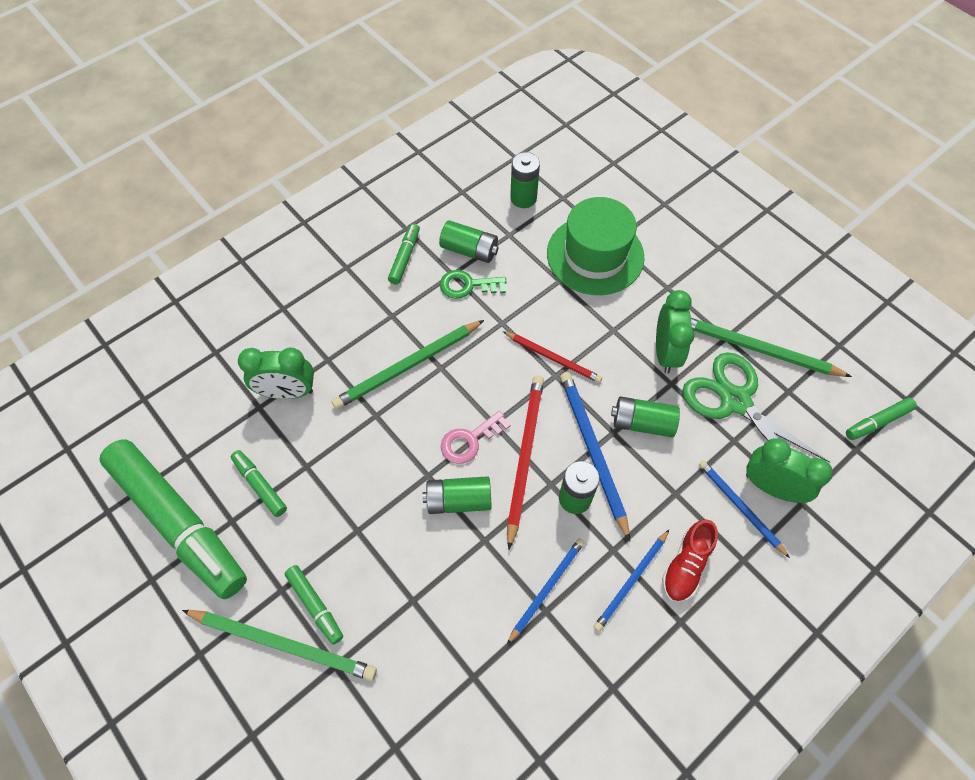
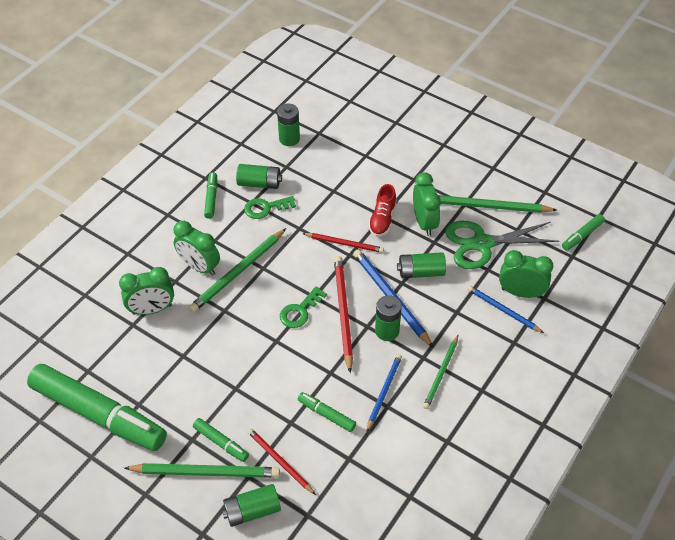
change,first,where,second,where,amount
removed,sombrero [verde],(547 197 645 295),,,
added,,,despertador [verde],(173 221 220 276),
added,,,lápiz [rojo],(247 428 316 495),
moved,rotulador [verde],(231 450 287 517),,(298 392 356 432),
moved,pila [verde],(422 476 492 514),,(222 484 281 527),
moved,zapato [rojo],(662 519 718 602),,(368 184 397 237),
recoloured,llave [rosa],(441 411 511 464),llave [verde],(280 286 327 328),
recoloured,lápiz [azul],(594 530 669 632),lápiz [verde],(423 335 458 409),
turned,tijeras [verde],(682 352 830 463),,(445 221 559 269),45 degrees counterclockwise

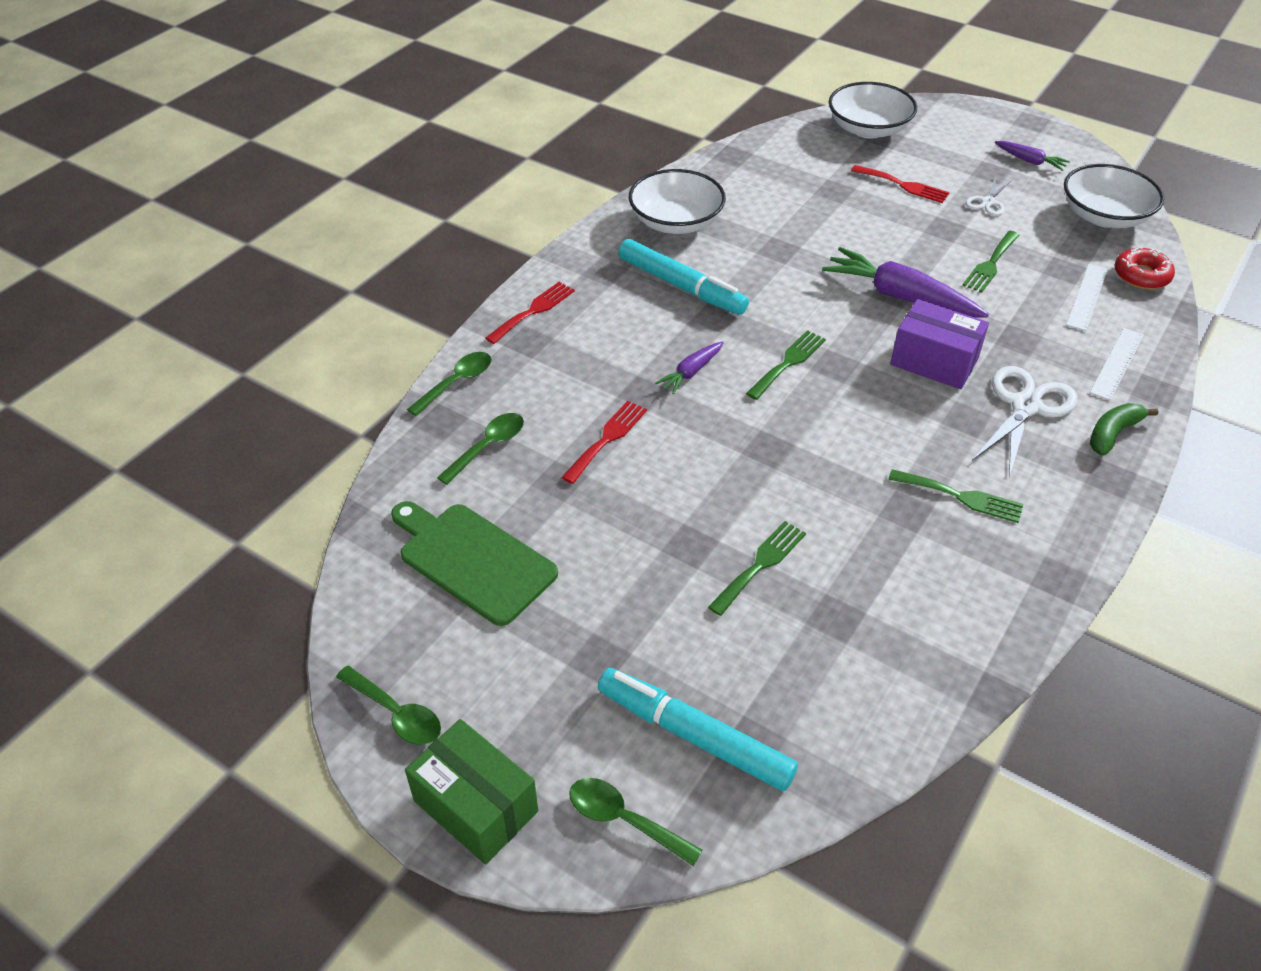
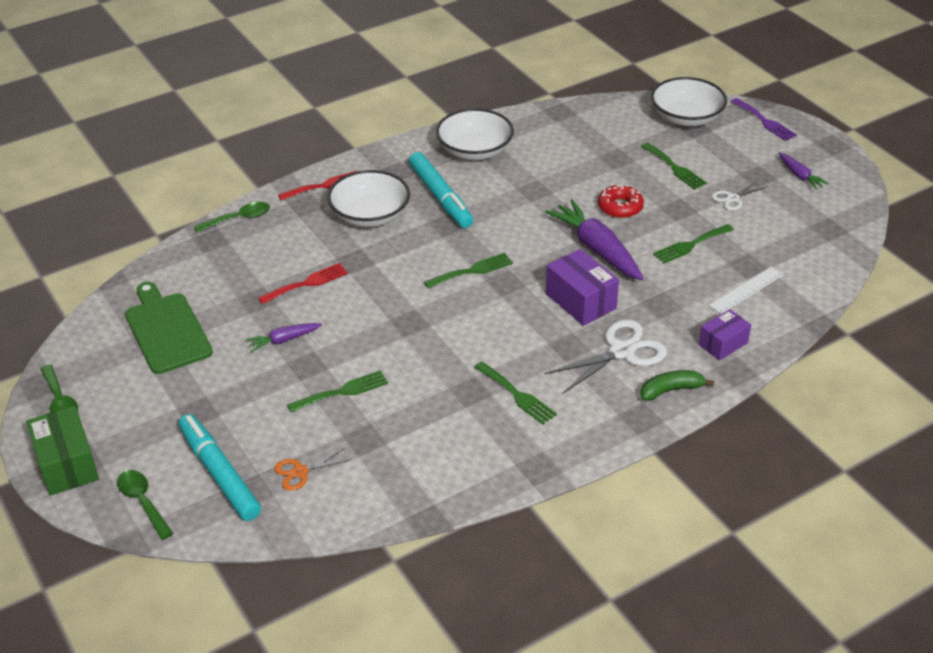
change,first,where,second,where,amount
removed,cuchara [verde],(437 413 524 485),,,
added,,,tijeras [naranja],(274 448 351 491),
added,,,tenedor [morado],(731 98 797 141),
moved,zanahoria [morado],(655 341 724 394),,(246 323 322 352),
moved,cuenco [blanco],(1064 164 1164 228),,(327 170 410 227),
moved,rosquilla [rojo],(1114 247 1175 289),,(598 184 644 218),
replaced,regla [blanco],(1090 328 1144 401),caja [morado],(699 309 751 360),
recoloured,tenedor [rojo],(851 165 950 203),tenedor [verde],(641 143 707 190),

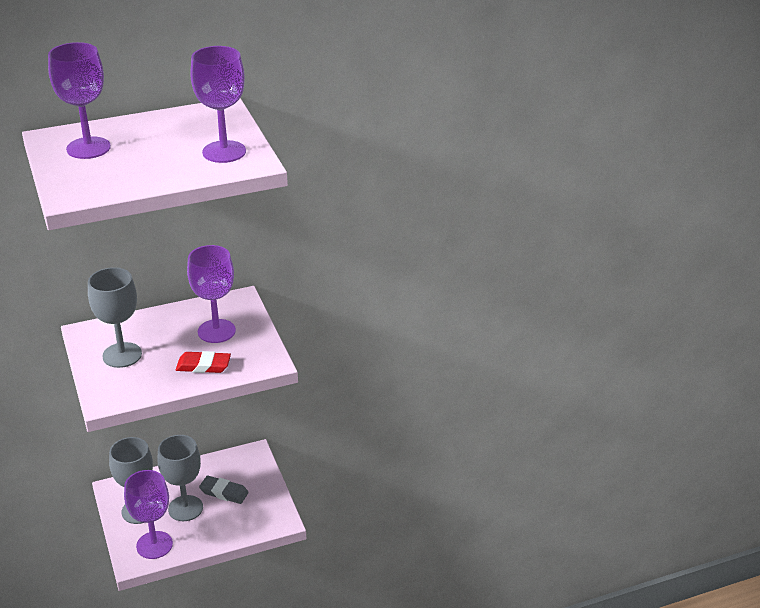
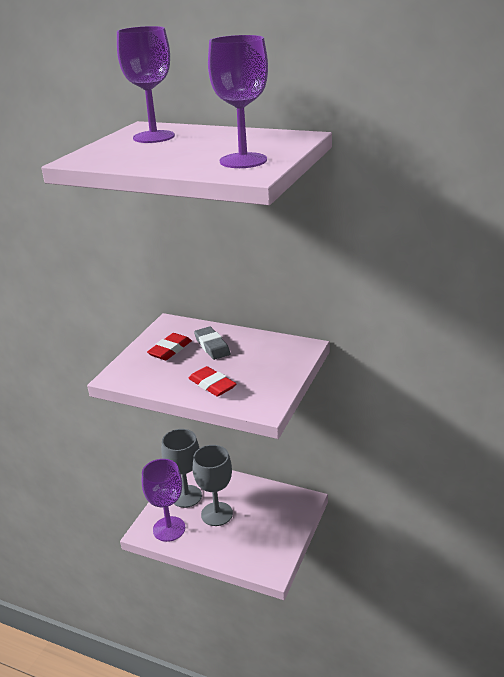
change,first,where,second,where,amount
removed,copa [morado],(187 245 236 343),,,
moved,goma de borrar [gris],(199 476 249 504),,(194 327 230 360),
replaced,copa [gris],(88 267 142 368),goma de borrar [rojo],(147 333 192 360),

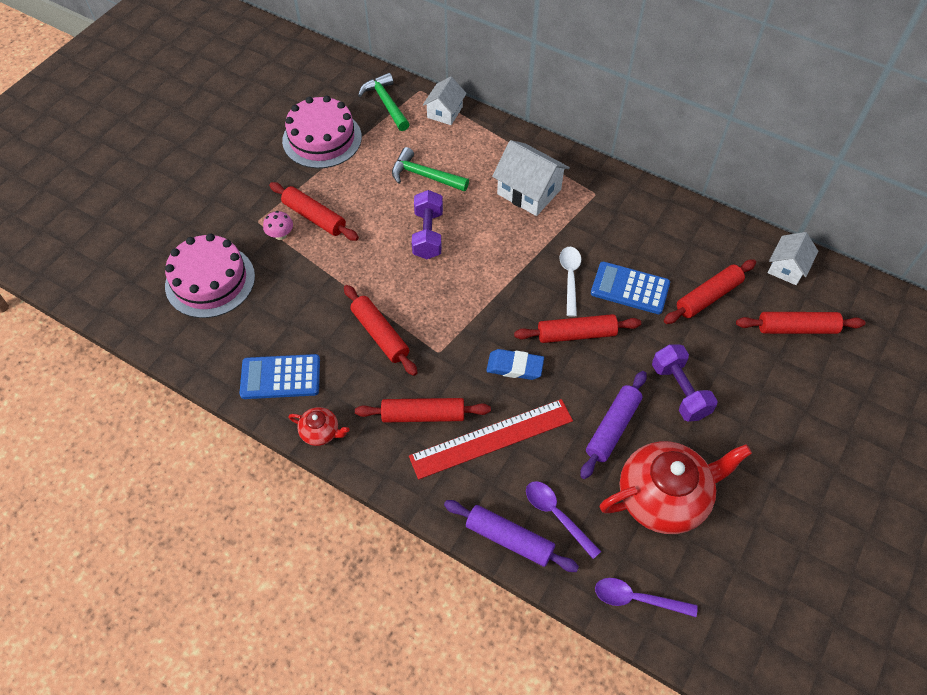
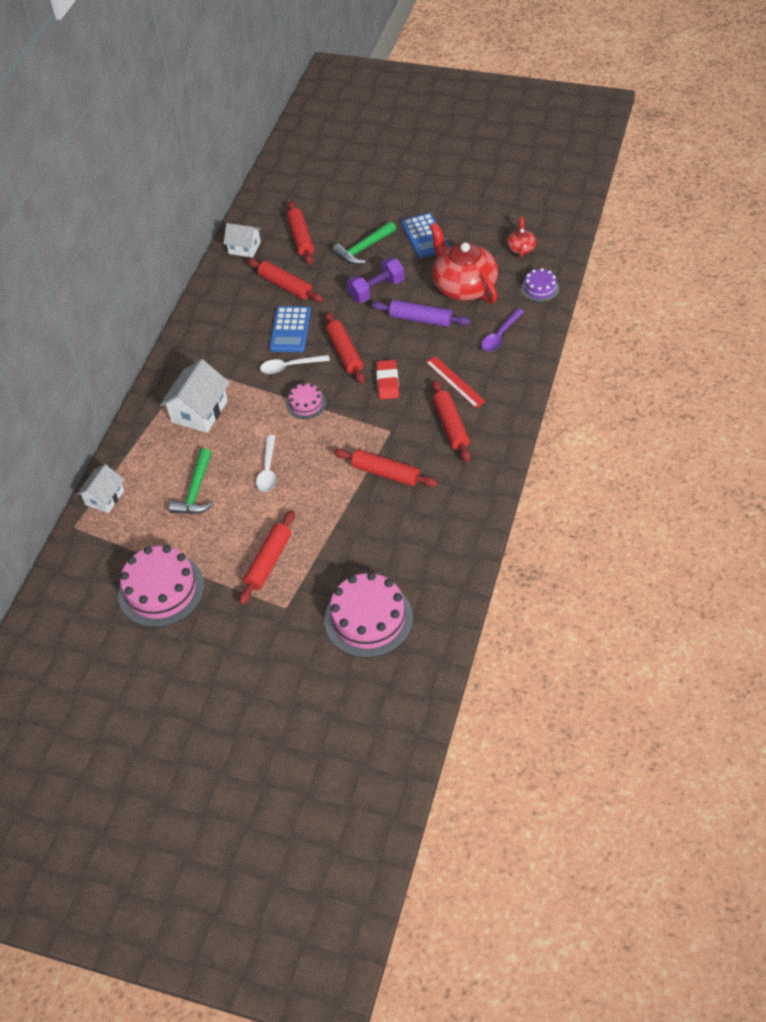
change,first,where,second,where,amount
removed,seta [rosa],(263 211 293 240),,,
removed,rodillo [morado],(444 500 579 572),,,
added,,,tarta [rosa],(286 383 326 419),
moved,calculadora [azul],(239 354 320 399),,(401 213 449 258),
moved,tetera [rojo],(288 407 350 446),,(507 217 536 258),
moved,martillo [verde],(358 73 410 131),,(332 221 396 264),
replaced,mancuerna [morado],(412 190 443 259),cuchara [blanco],(256 435 276 492),
replaced,cuchara [morado],(595 578 698 617),tarta [morado],(521 268 559 302),
recoloured,goma de borrar [azul],(486 349 544 380),goma de borrar [rojo],(376 360 399 400),
turned,rodillo [rojo],(344 285 418 376),,(334 449 438 487),75 degrees clockwise
turned,casa [blanco],(423 76 467 125),,(76 464 124 513),75 degrees counterclockwise
resized,regla [rojo],(409 399 573 480),,(426 356 486 408),x0.62

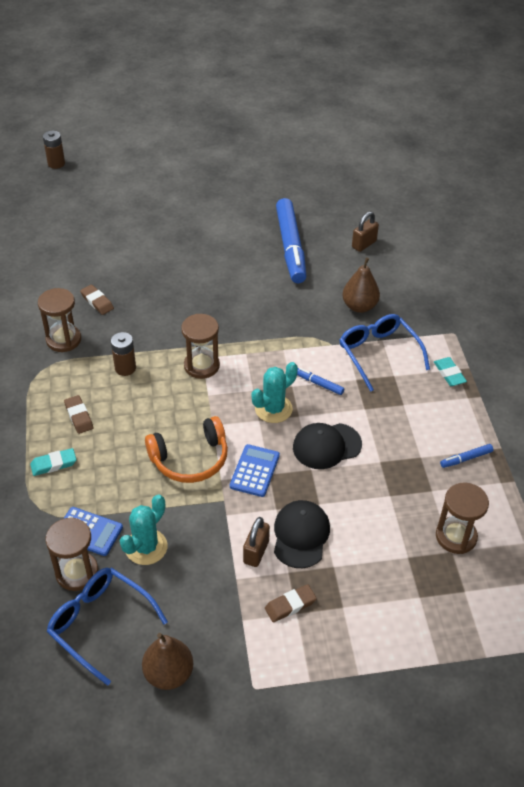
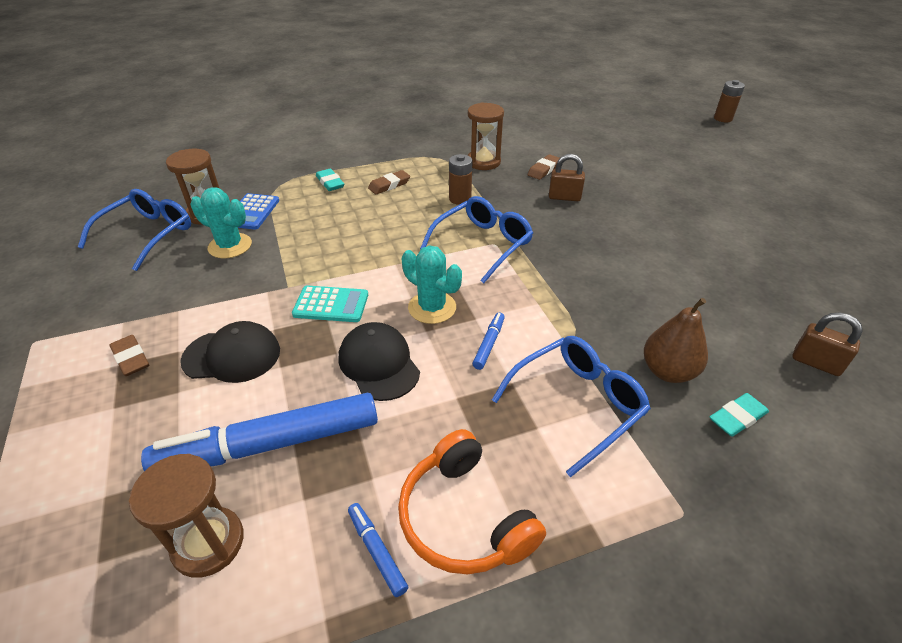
change,first,where,second,where,amount
removed,pera [marrón],(142 633 193 690),,,
moved,auriculares [naranja],(145 416 228 483),,(398 429 546 574),
moved,candado [marrón],(243 517 270 567),,(549 154 585 201),
moved,rotulador [azul],(276 198 307 283),,(141 393 378 471),
moved,goma de borrar [turquesa],(434 357 467 386),,(710 393 769 437),
replaced,reloj de arena [marrón],(181 314 220 379),gafas [azul],(420 196 533 283),
recoloured,calculadora [azul],(230 444 280 497),calculadora [turquesa],(292 285 368 322),

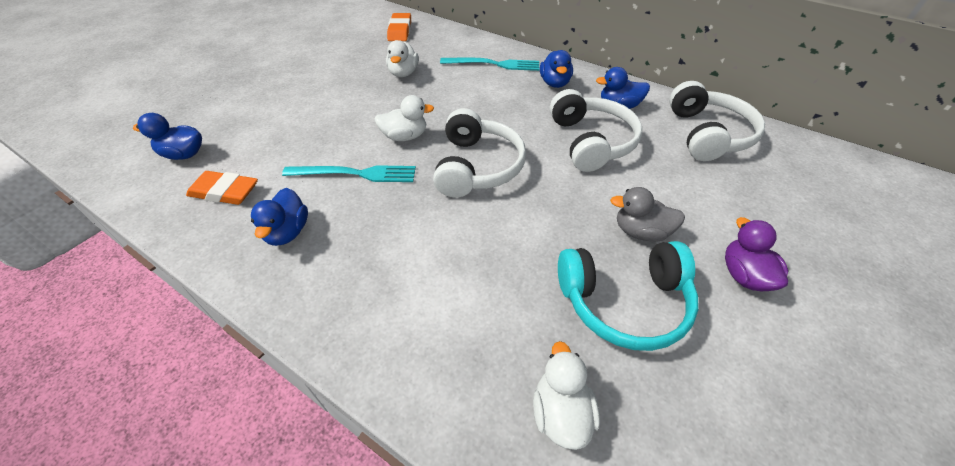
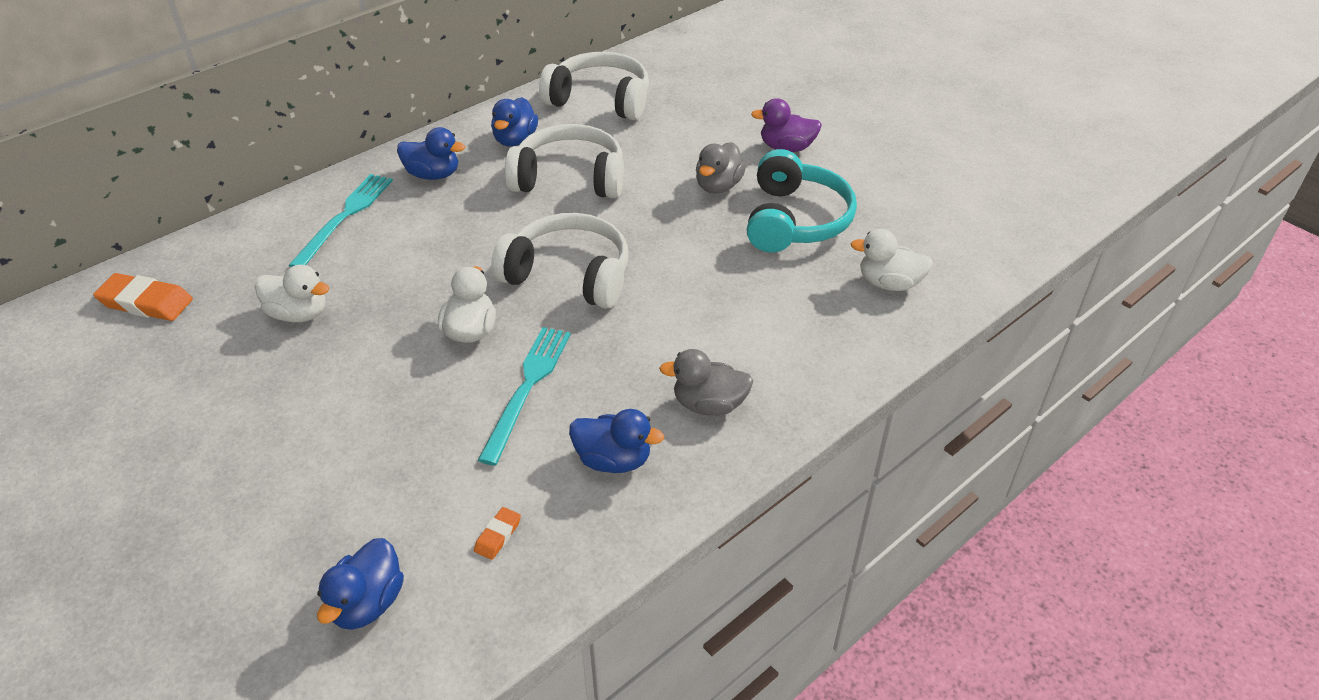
change,first,where,second,where,amount
added,,,pato [gris],(659 349 753 416),
resized,goma de borrar [naranja],(186 171 258 205),,(474 507 521 560),x0.51

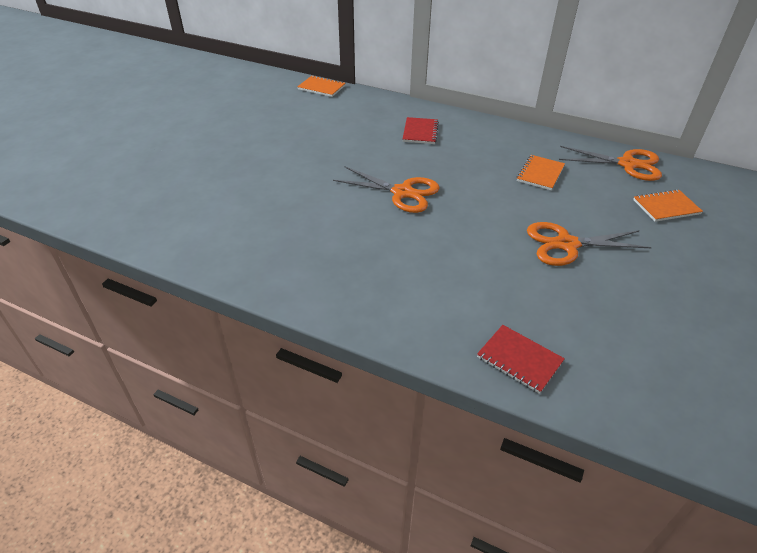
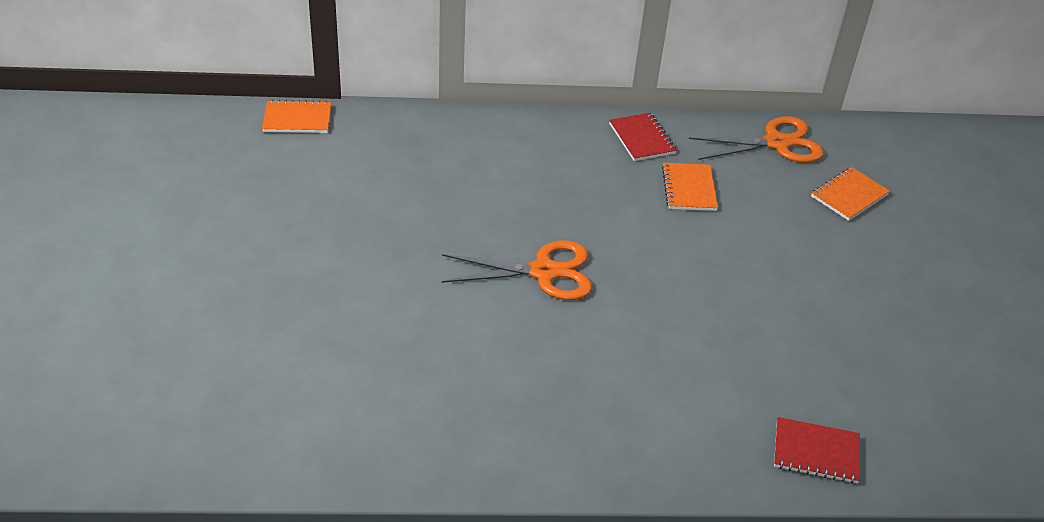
change,first,where,second,where,amount
removed,tijeras [naranja],(527 222 652 266),,,
moved,cuaderno [rojo],(403 117 439 144),,(609 113 677 161),

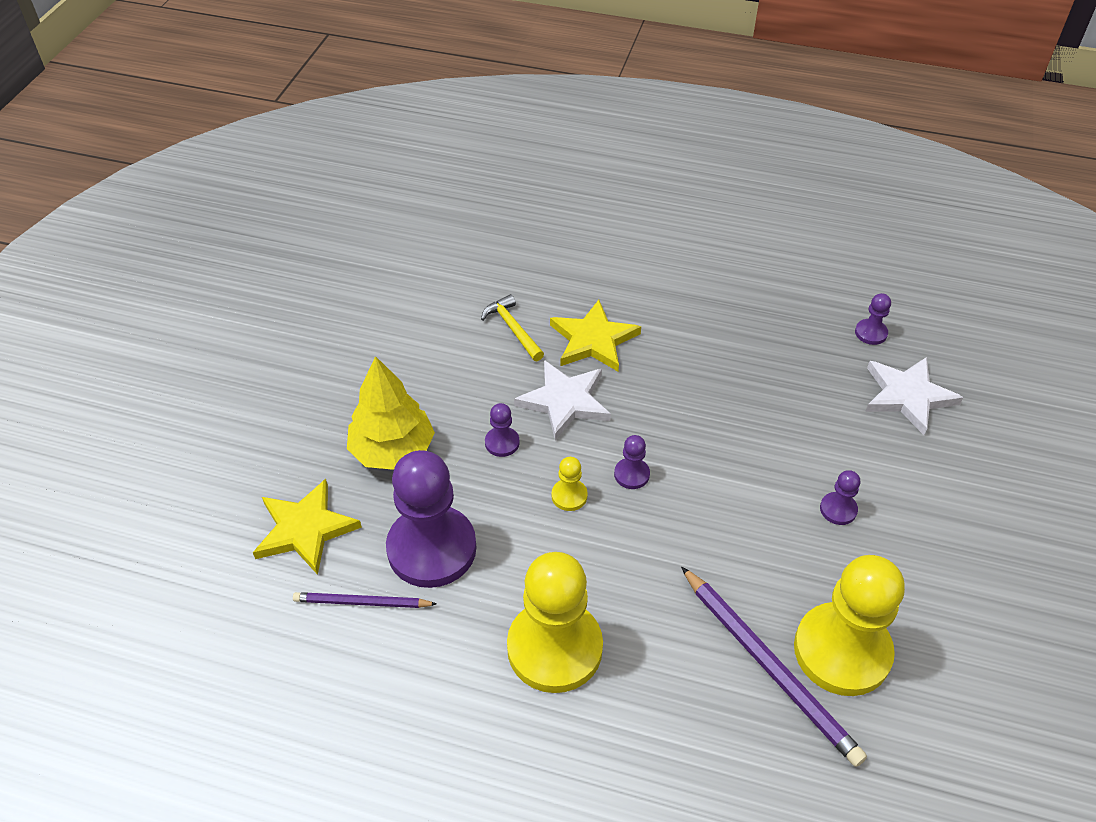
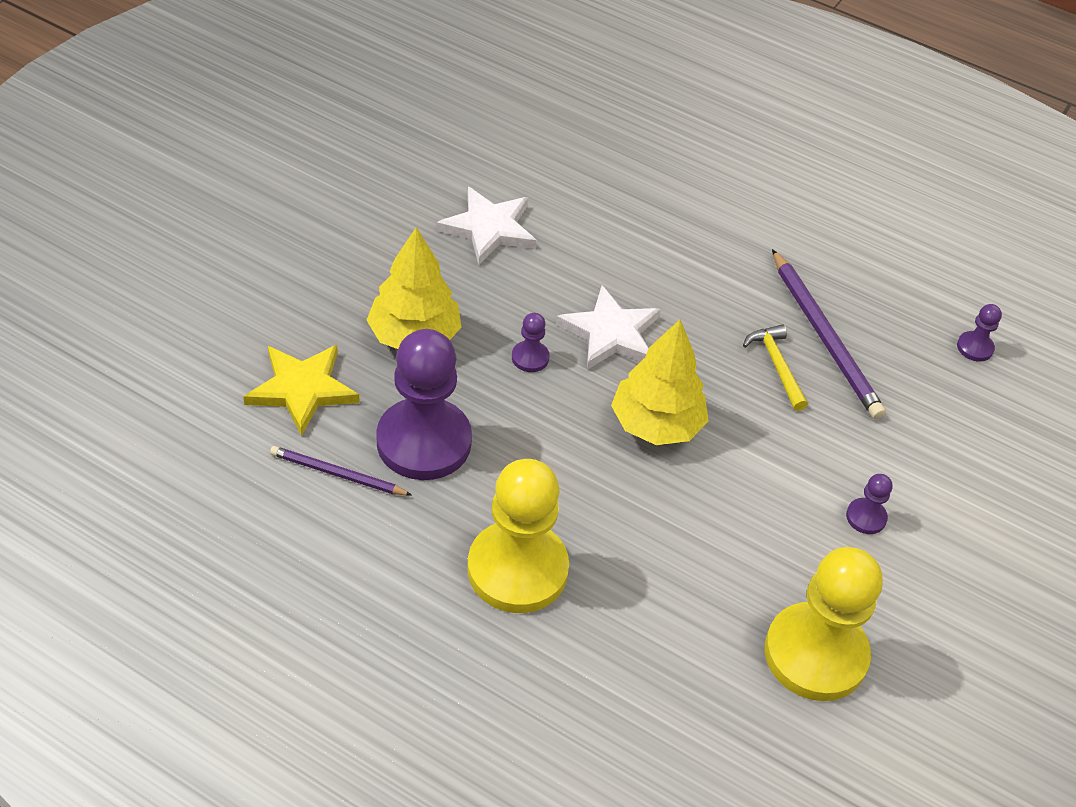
change,first,where,second,where,amount
removed,estrella [amarillo],(550 300 641 371),,,
removed,peón [amarillo],(552 457 588 511),,,
moved,martillo [amarillo],(481 294 544 361),,(743 324 808 411),
moved,lápiz [morado],(681 567 867 767),,(772 249 886 419),
moved,estrella [blanco],(865 357 964 435),,(436 187 537 265),
replaced,peón [morado],(614 435 650 489),árbol [amarillo],(611 320 709 445),

